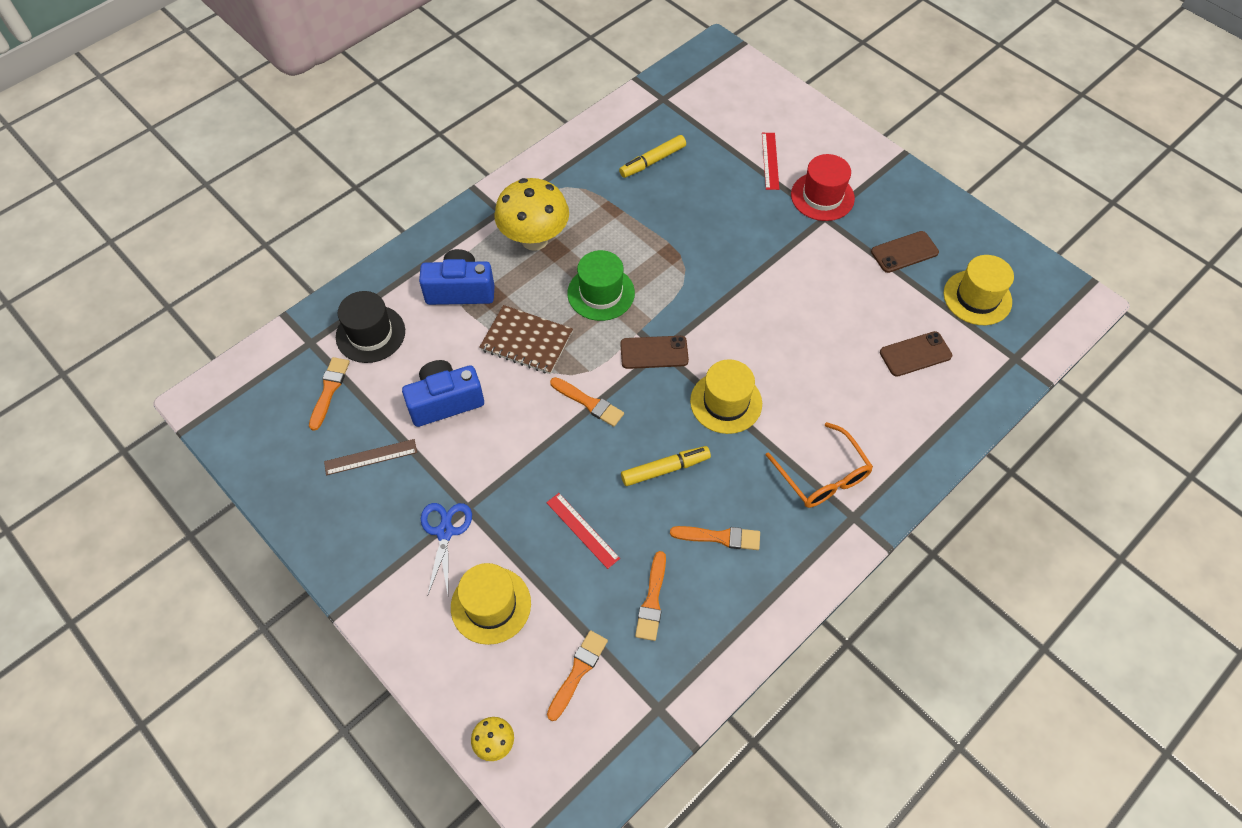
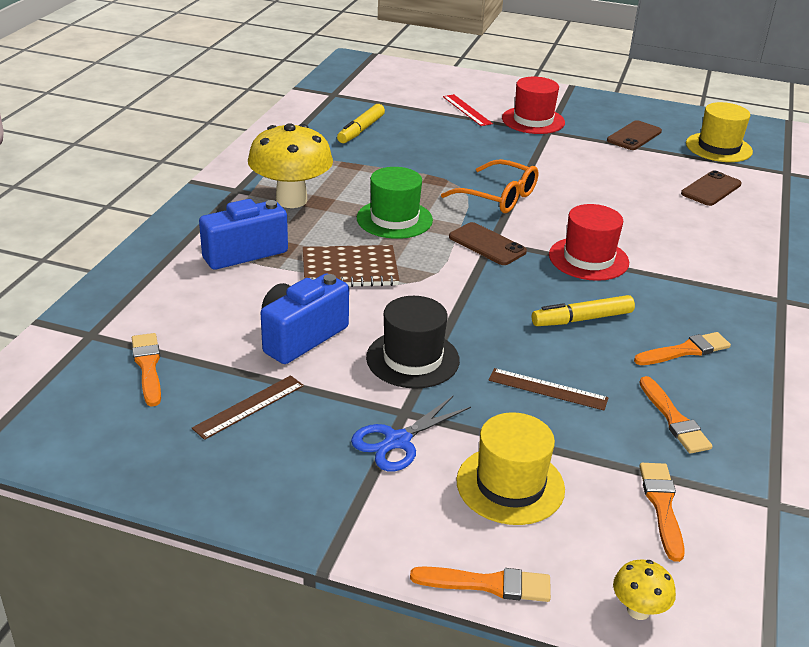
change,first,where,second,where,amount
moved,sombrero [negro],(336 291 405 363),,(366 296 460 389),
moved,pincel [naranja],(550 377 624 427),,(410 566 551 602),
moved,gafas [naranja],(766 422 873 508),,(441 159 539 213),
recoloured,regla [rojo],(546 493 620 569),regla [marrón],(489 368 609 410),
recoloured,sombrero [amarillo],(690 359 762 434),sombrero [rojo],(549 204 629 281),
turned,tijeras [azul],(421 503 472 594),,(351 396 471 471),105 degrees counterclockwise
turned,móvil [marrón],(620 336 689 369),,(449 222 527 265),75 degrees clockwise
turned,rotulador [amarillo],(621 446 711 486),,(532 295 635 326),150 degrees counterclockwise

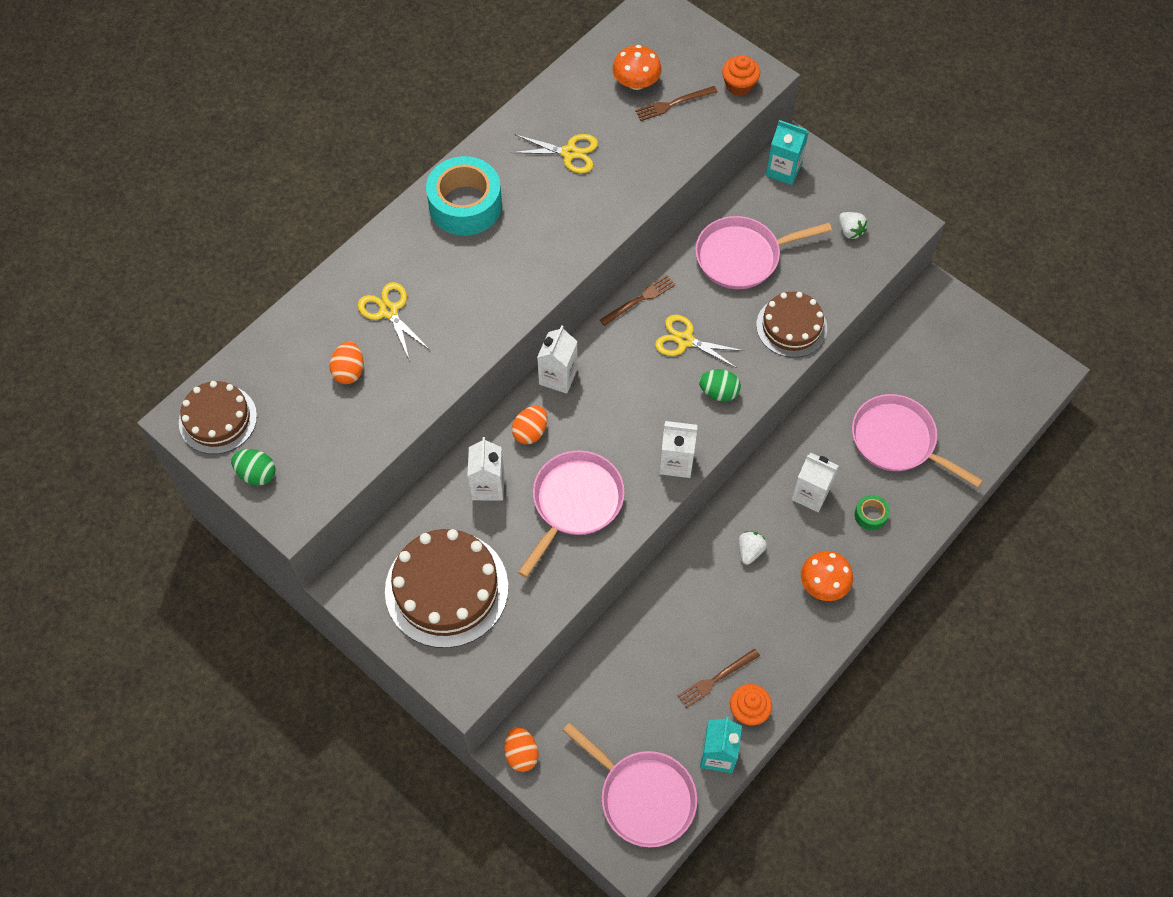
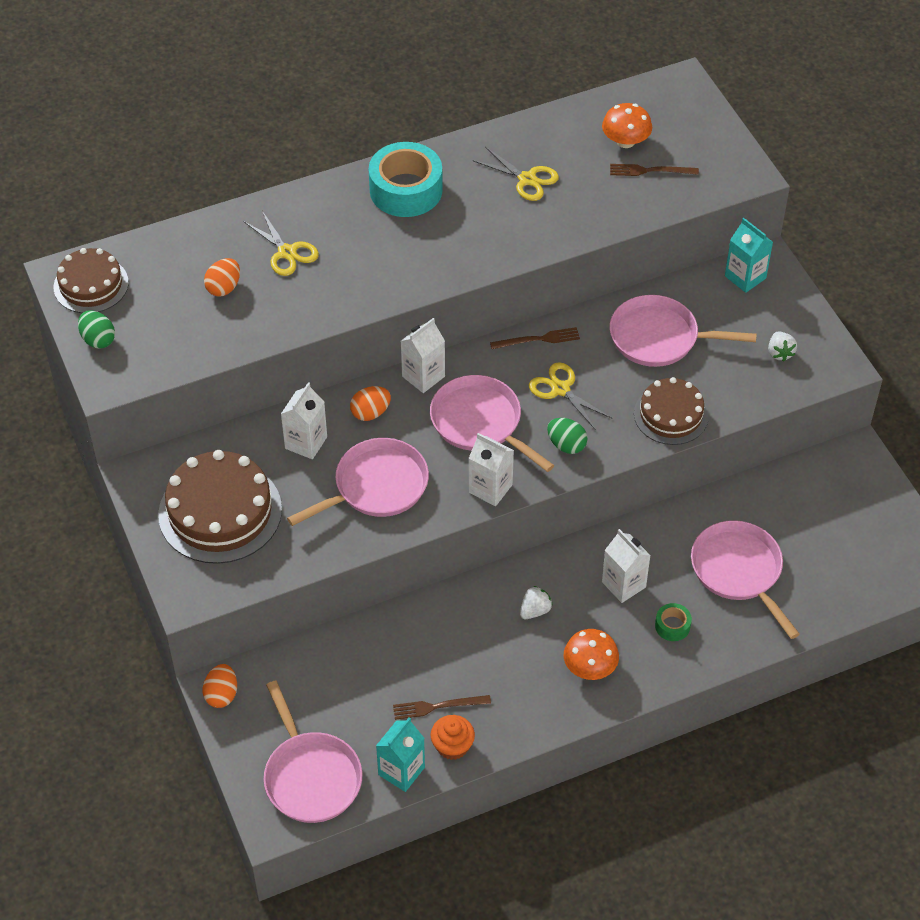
change,first,where,second,where,amount
removed,magdalena [naranja],(722 55 760 96),,,
added,,,sartén [rosa],(430 375 555 472),
turned,tijeras [amarillo],(358 282 430 359),,(243 211 319 276),150 degrees clockwise

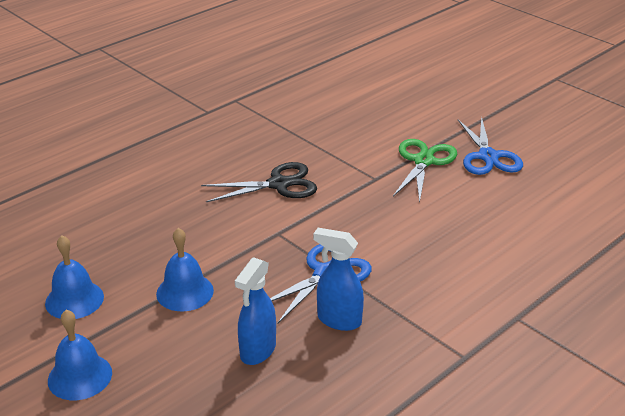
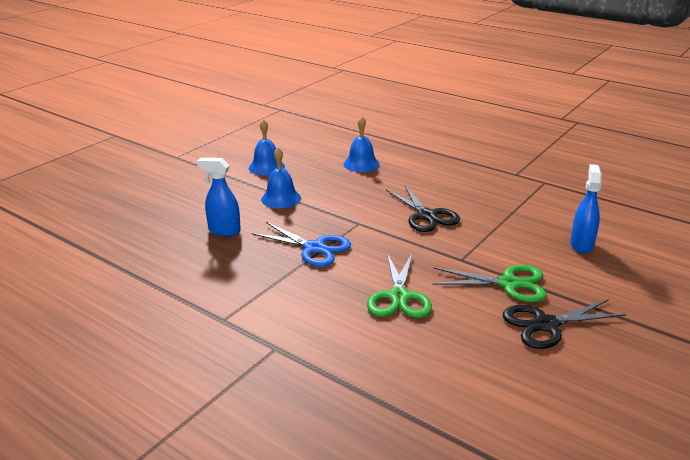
change,first,where,second,where,amount
added,,,tijeras [verde],(367 253 432 318),
moved,campana [azul],(48 309 112 400),,(344 116 380 172),
moved,pulverizador [azul],(313 228 364 331),,(570 164 602 254),
recoloured,tijeras [azul],(458 116 523 175),tijeras [negro],(503 299 627 349),

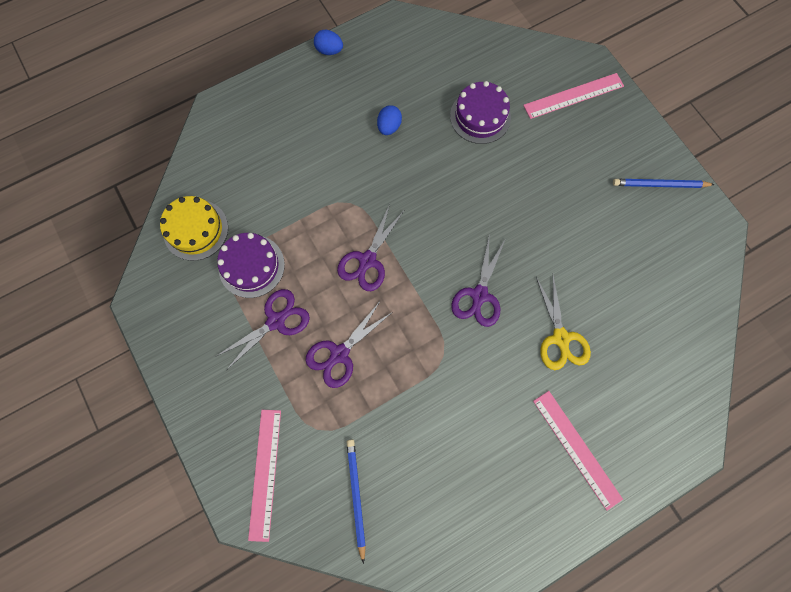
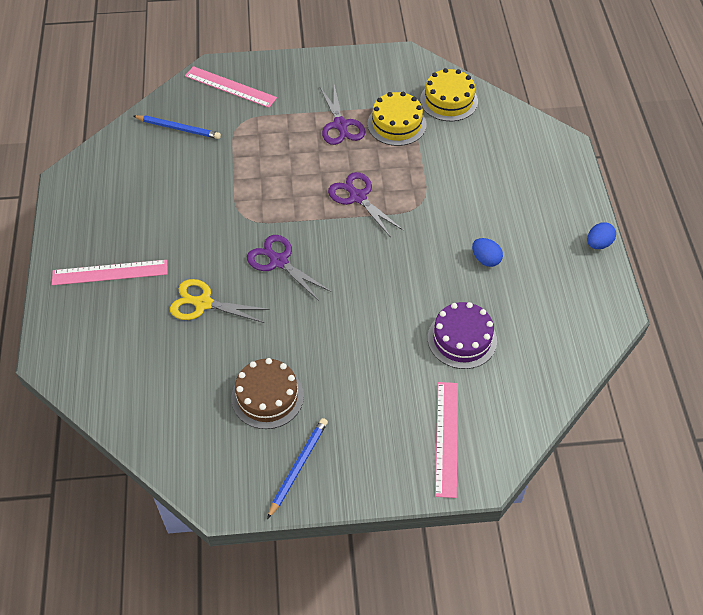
change,first,where,second,where,amount
removed,tijeras [morado],(306 303 391 388),,,
added,,,tarta [marrón],(231 358 304 429),
recoloured,tarta [morado],(217 233 285 298),tarta [amarillo],(367 92 426 146),

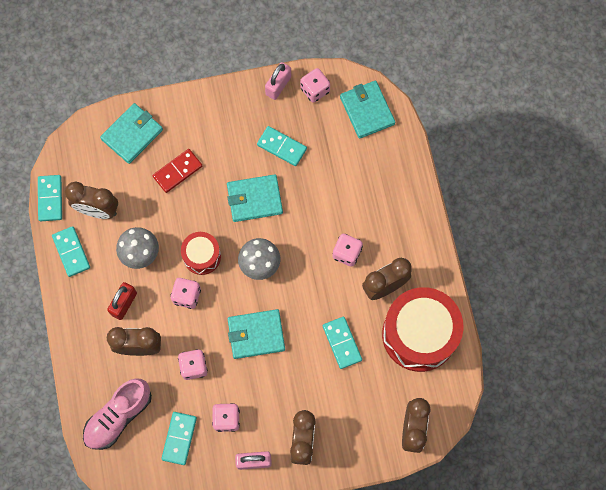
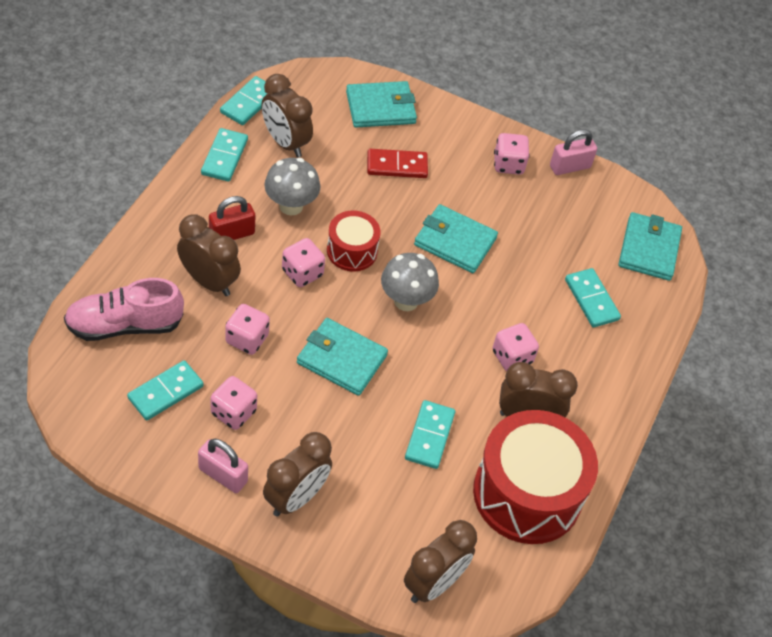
change,first,where,second,where,amount
moved,ficha de dominó [turquesa],(257 126 307 166),,(565 268 621 328),
moved,dado [rosa],(300 68 330 103),,(494 133 530 175),

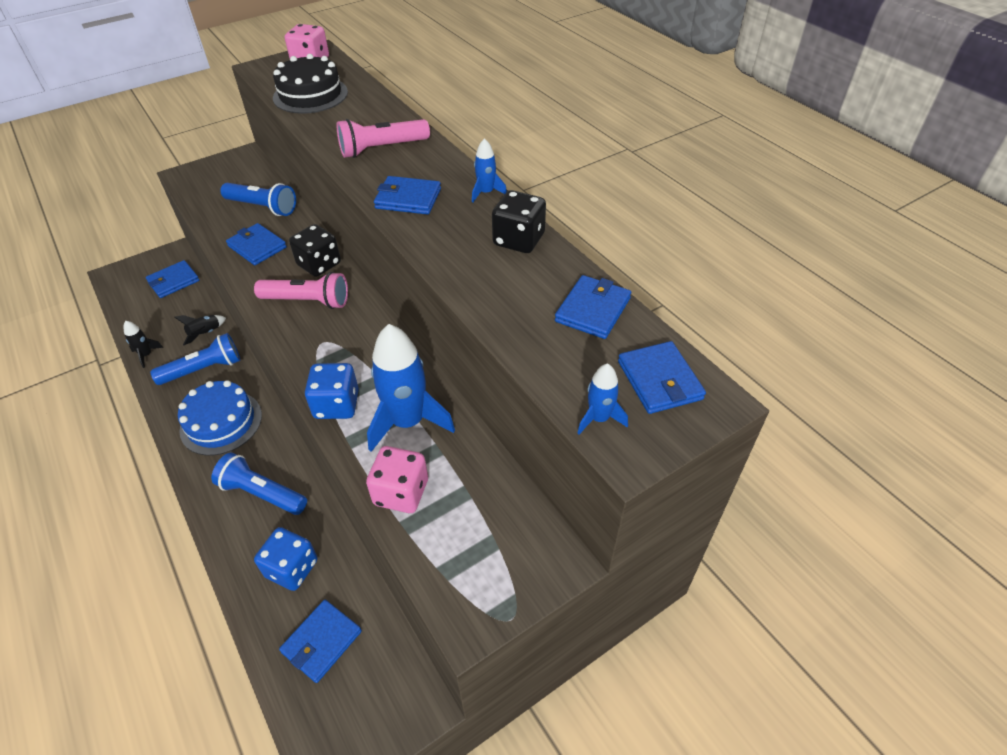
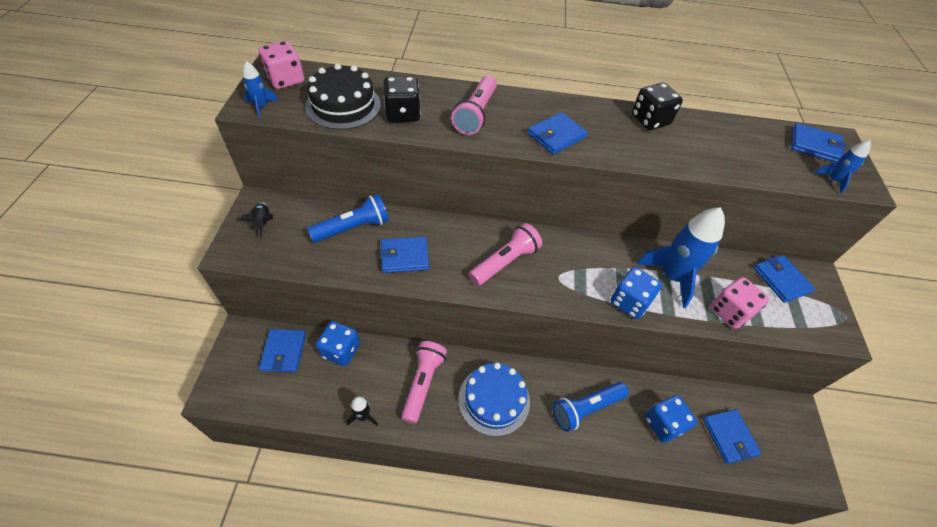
change,first,where,second,where,amount
added,,,dado [azul],(316 321 360 367),
moved,cohete [negro],(174 315 226 345),,(239 203 273 242),
moved,dado [negro],(289 224 341 277),,(383 76 420 122),
moved,cohete [azul],(472 138 507 203),,(243 61 278 118),
moved,cartera [azul],(555 275 631 339),,(754 255 815 303),
recoloured,lámpara de mano [azul],(150 333 240 385),lámpara de mano [rosa],(401 341 447 423),

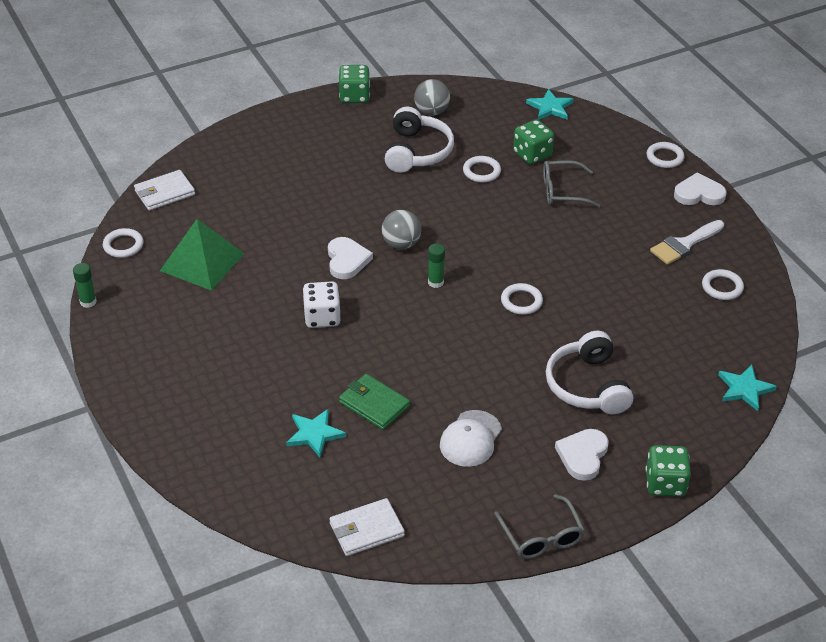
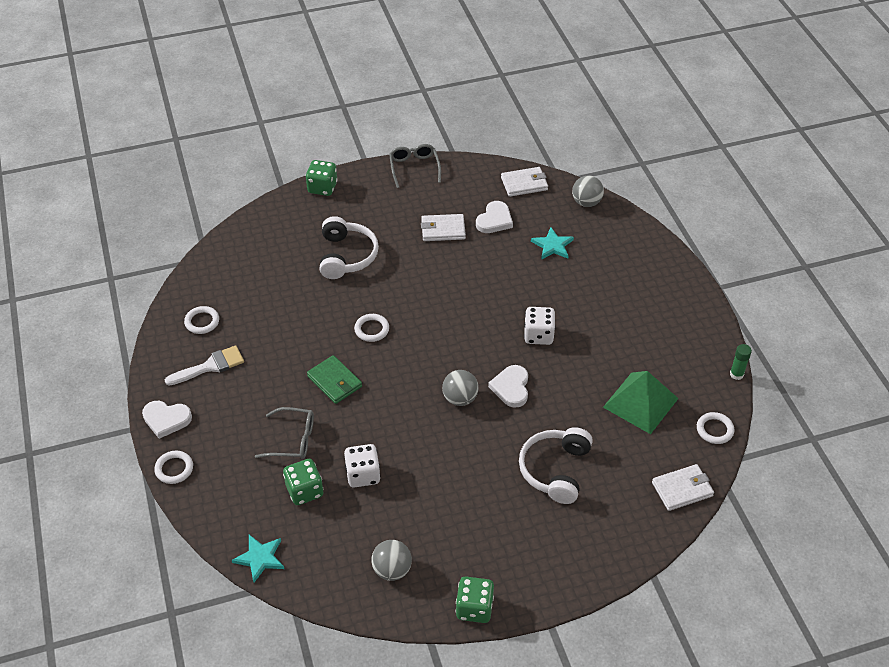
change,first,where,second,where,amount
removed,barra de pegamento [verde],(428 244 445 288),,,
removed,estrella [turquesa],(718 365 777 411),,,
added,,,pelota [gris],(572 176 604 207),
moved,cartera [verde],(339 374 410 430),,(307 355 362 404),
moved,auriculares [blanco],(385 107 454 173),,(519 427 593 504),
moved,corazón [blanco],(555 429 609 481),,(476 201 513 233),
replaced,gorra [blanco],(440 410 502 467),cartera [blanco],(421 214 466 241),
replaced,anillo [blanco],(463 156 501 183),dado [blanco],(344 444 381 488),

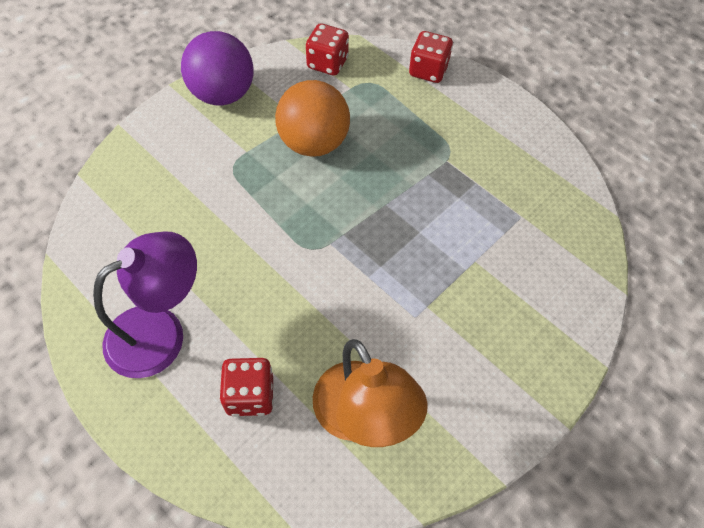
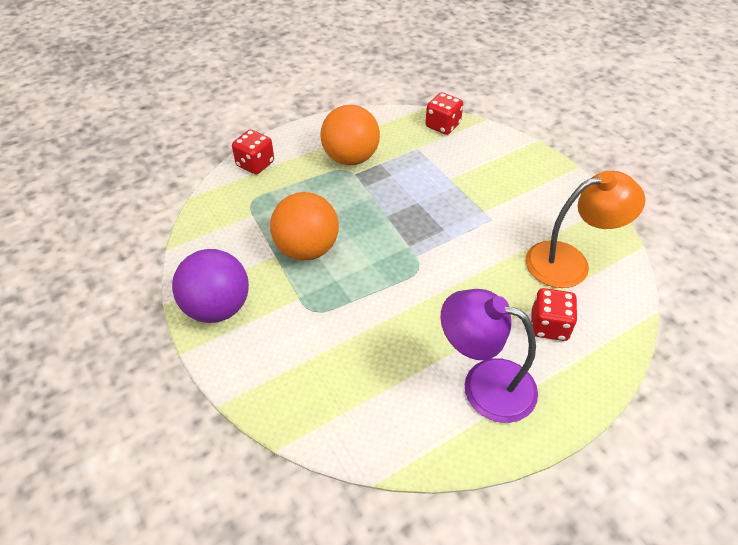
change,first,where,second,where,amount
added,,,pelota [naranja],(320 105 380 165),
moved,dado [rojo],(306 23 349 76),,(425 92 463 135),
turned,lámpara [morado],(93 231 197 378),,(440 289 538 423),45 degrees counterclockwise

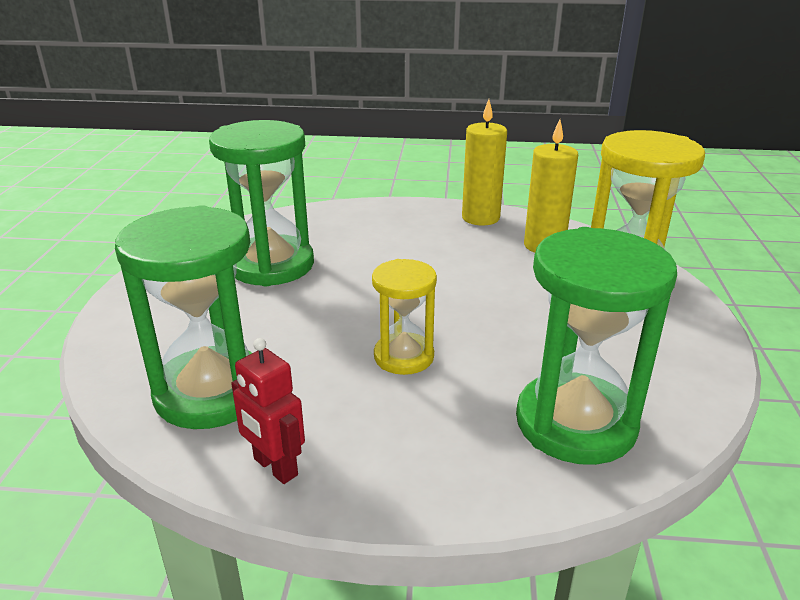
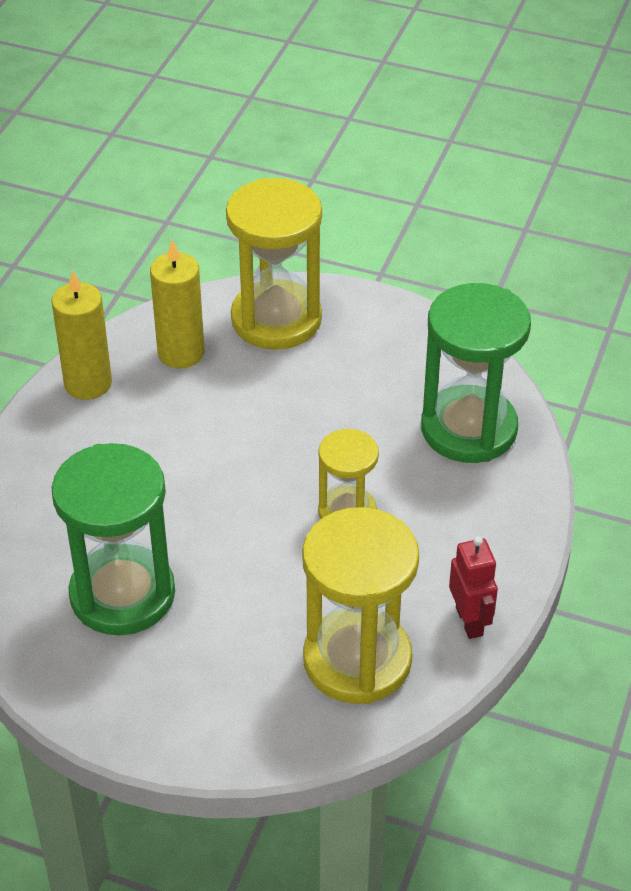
change,first,where,second,where,amount
recoloured,reloj de arena [verde],(115 205 252 429),reloj de arena [amarillo],(302 507 419 704),
turned,robot [rojo],(231 338 305 484),,(449 536 498 639),75 degrees counterclockwise

